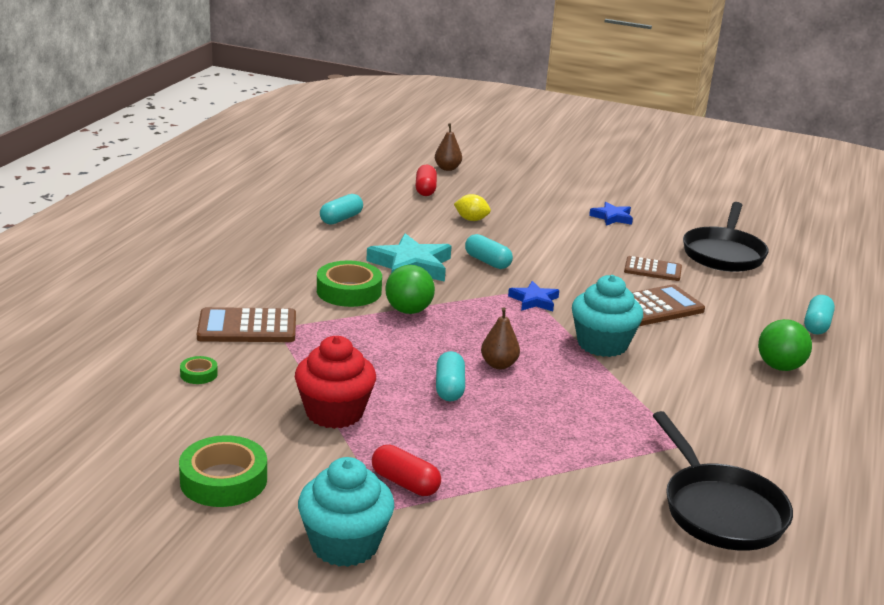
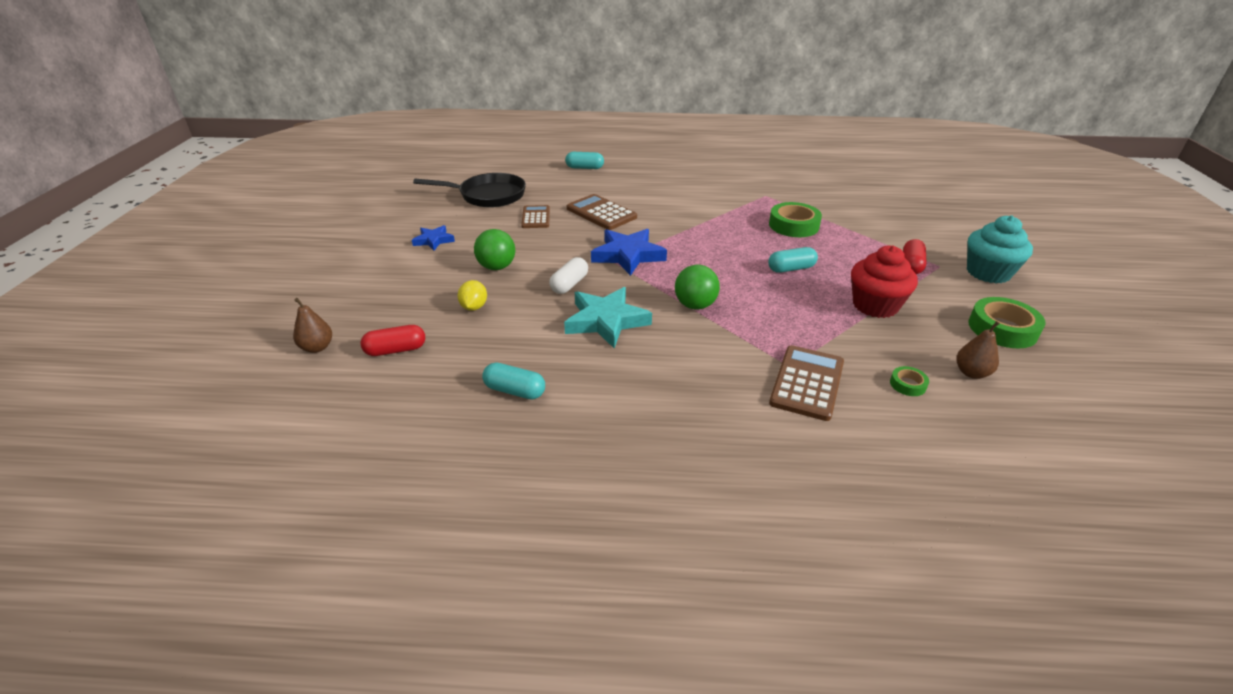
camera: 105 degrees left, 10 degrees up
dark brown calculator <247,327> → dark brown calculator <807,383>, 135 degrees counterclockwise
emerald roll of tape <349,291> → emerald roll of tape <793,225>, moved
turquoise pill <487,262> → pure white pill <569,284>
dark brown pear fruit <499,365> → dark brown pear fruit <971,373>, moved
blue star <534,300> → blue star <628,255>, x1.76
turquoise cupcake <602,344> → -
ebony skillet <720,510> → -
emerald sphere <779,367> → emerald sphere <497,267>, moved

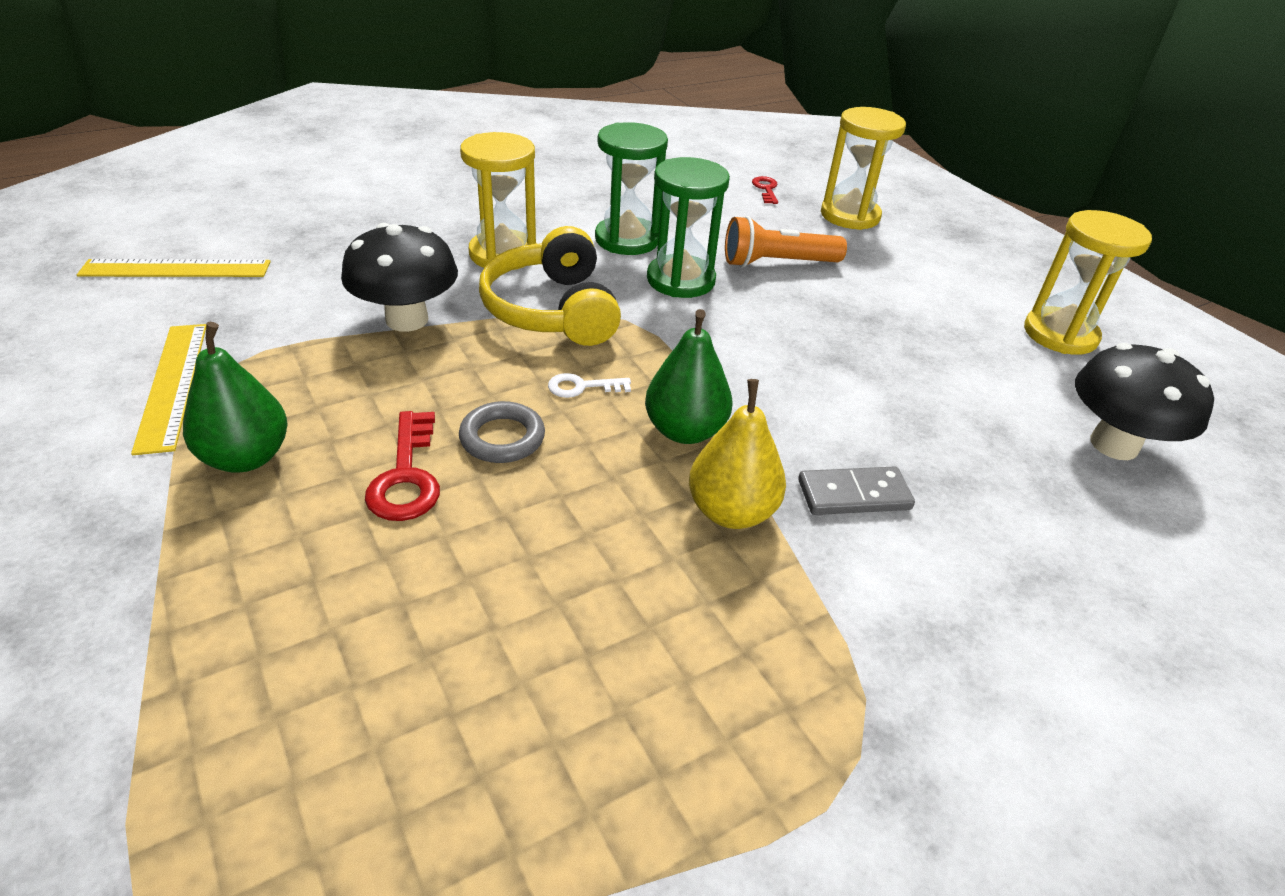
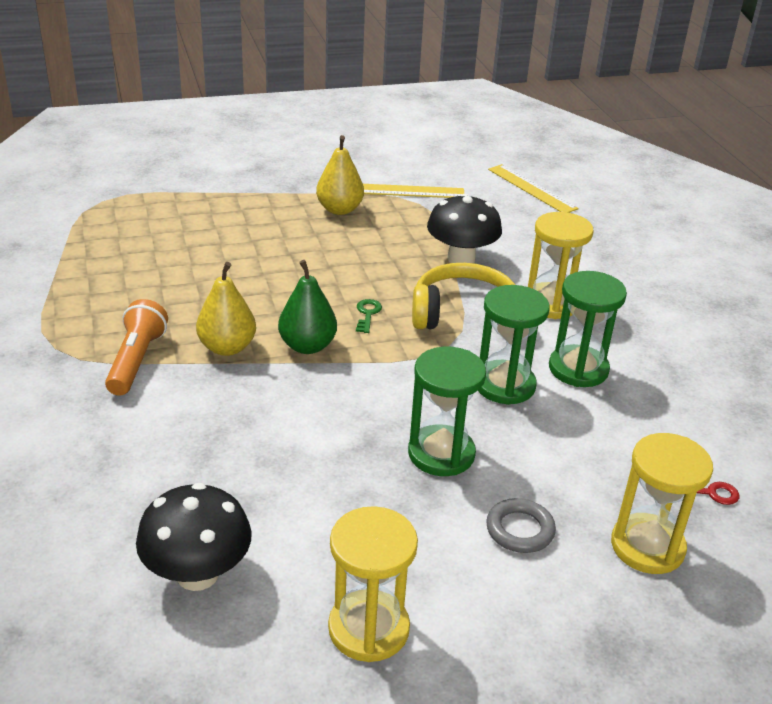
camera: 105 degrees right, 5 degrees down
bright yellow ruler <176,268> → bright yellow ruler <532,189>, 45 degrees counterclockwise
emerald pear fruit <246,457> → bright yellow pear fruit <339,209>
crimson latchkey <406,475> → -
ash-grey ring <502,438> → ash-grey ring <520,530>, moved
pure white latchkey <582,387> → emerald latchkey <367,314>
bright orange flashlight <777,263> → bright orange flashlight <136,361>, moved
ash-grey domino tile <854,495> → -
- → emerald sand timer <441,453>

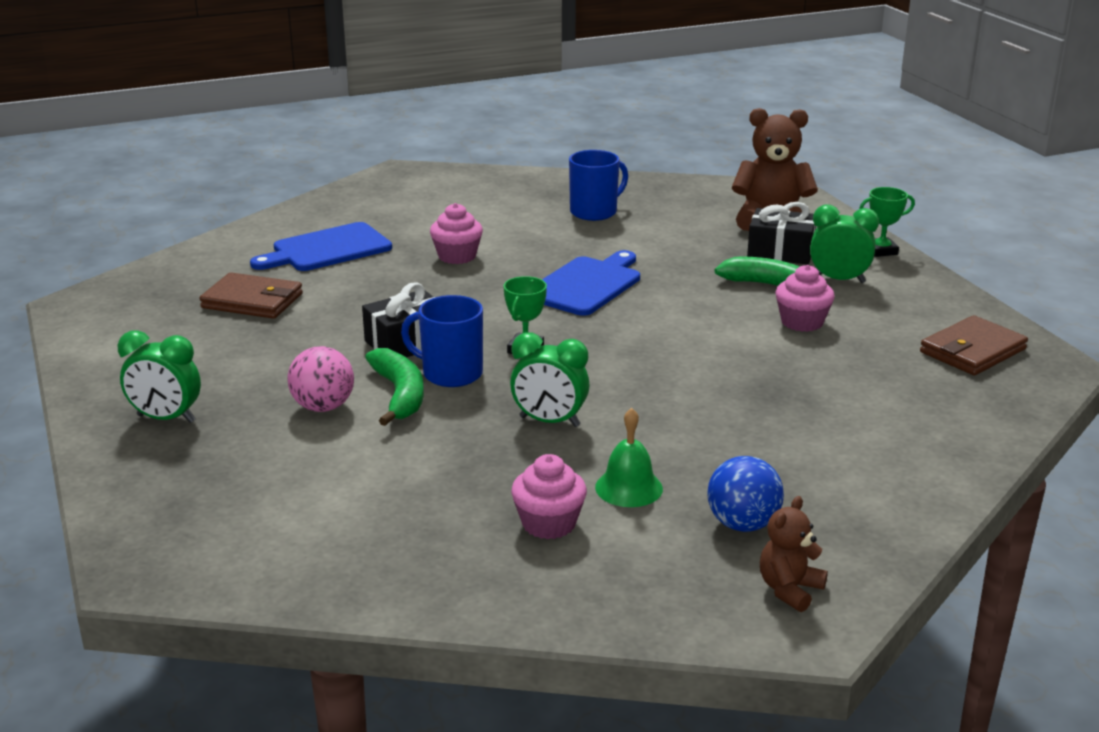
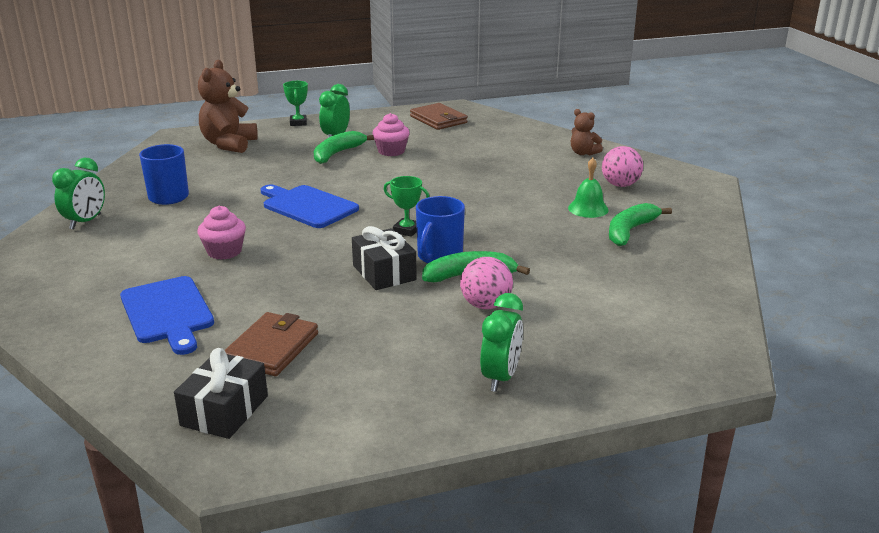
camera: 85 degrees left, 0 degrees up
emerald alarm clock <549,421> → emerald alarm clock <85,222>, moved
rosy cupcake <549,523> → emerald banana fruit <630,231>
blue sphere <742,524> → rosy sphere <620,185>
ebony wrapped gift <780,252> → ebony wrapped gift <224,411>, moved
dark brown teddy <789,590> → dark brown teddy <583,153>, moved

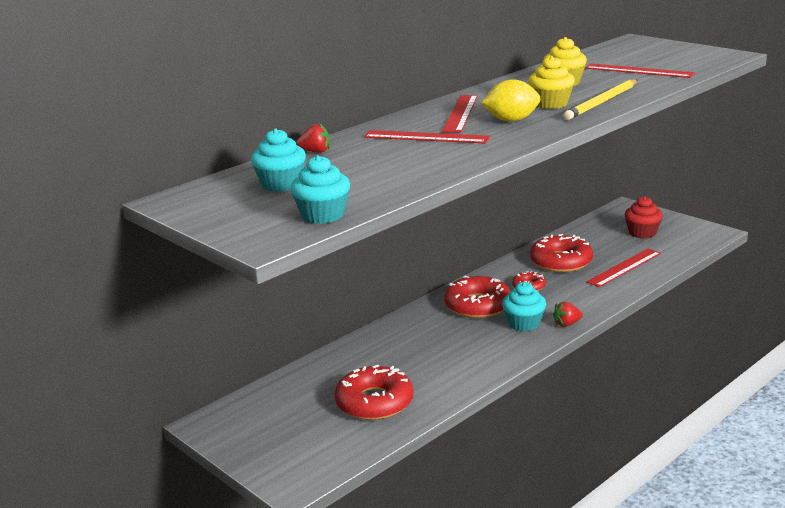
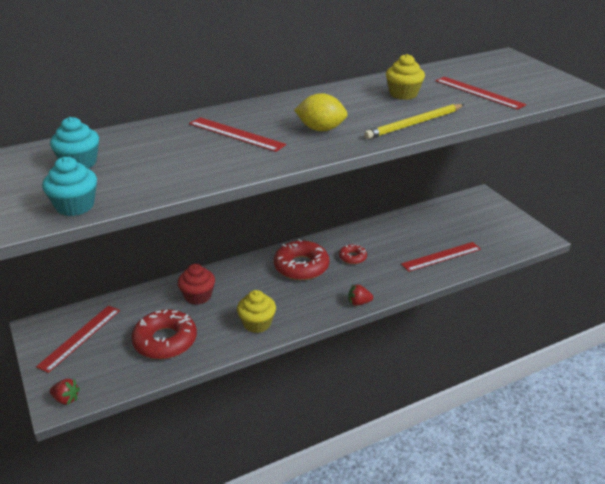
camera: 15 degrees right, 10 degrees up
crimson toy strawberry <315,152> → crimson toy strawberry <66,399>, moved
crimson ruler <460,113> → crimson ruler <80,337>, moved
turquoise cupcake <524,323> → -
bright yellow cupcake <551,104> → bright yellow cupcake <257,323>, moved
crimson donut <561,262> → -
crimson cupcake <642,233> → crimson cupcake <198,296>, moved

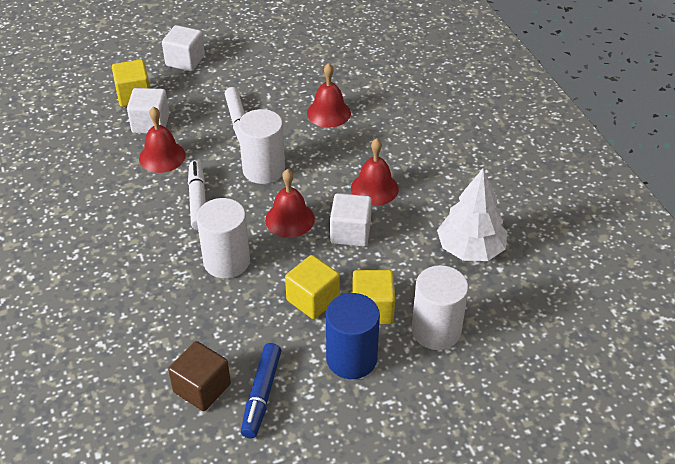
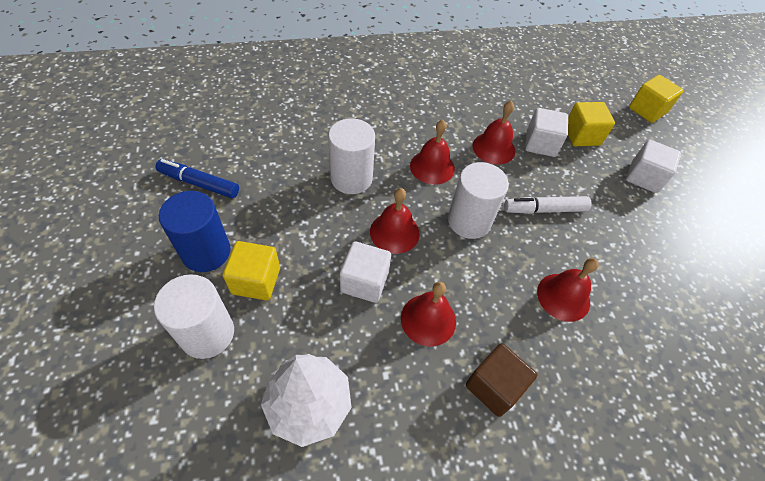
camera: 95 degrees right, 10 degrees up
dark brown cube <202,388> → dark brown cube <494,386>, moved
pure white marker pen <198,200> → crimson bell <432,167>
bright yellow cube <313,299> → bright yellow cube <647,110>, moved

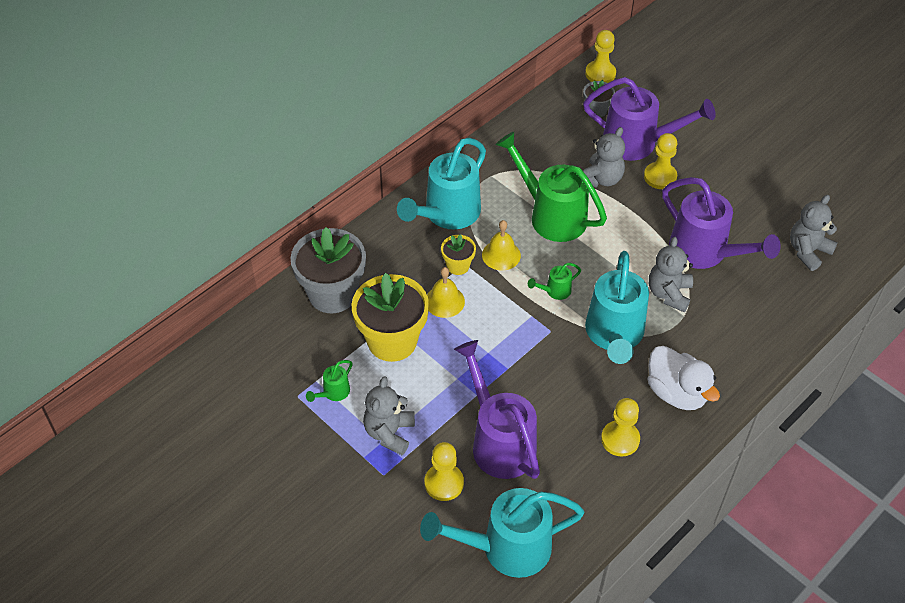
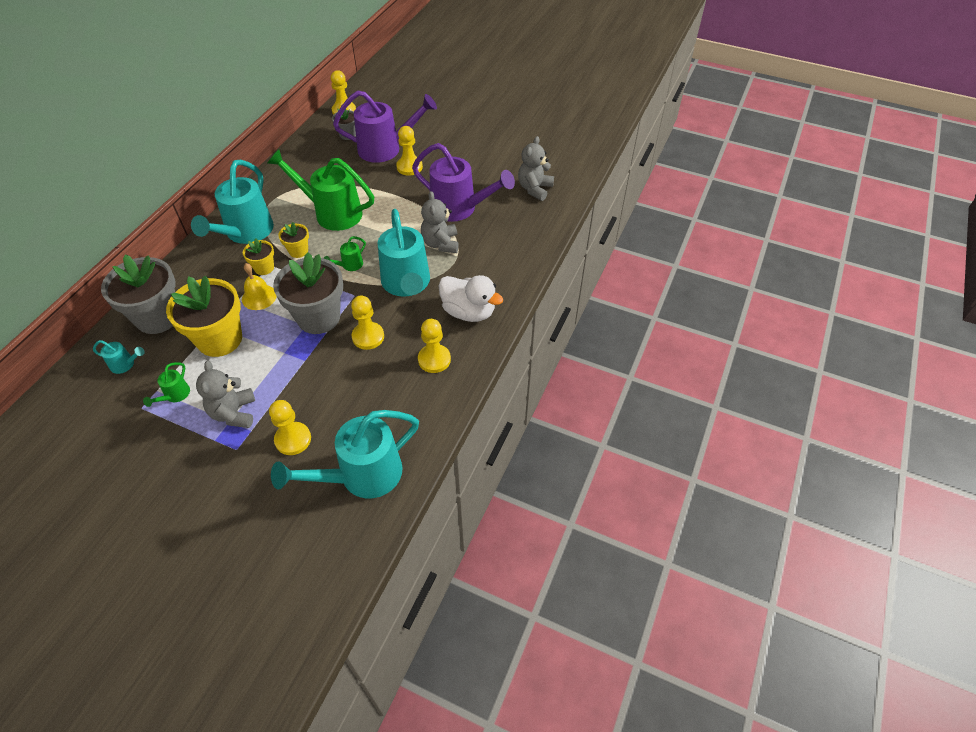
camera: 20 degrees left, 0 degrees up
violet watering can <499,441> → -
bright yellow bell <501,255> → bright yellow plant pot <298,251>
ash-grey teddy <601,179> → -
- → turquoise watering can <125,364>
- → ash-grey plant pot <318,317>
- → bright yellow game pawn <368,337>

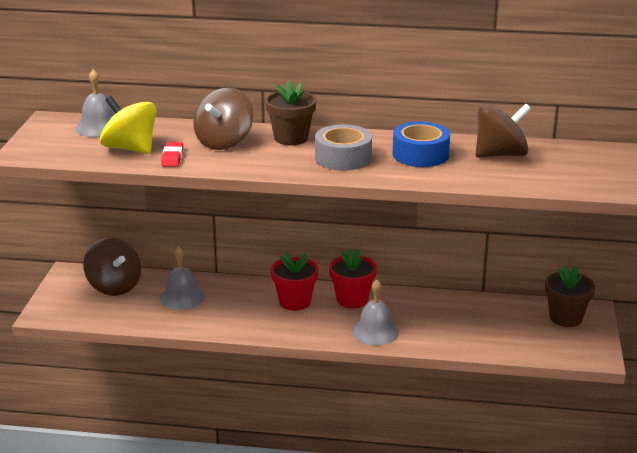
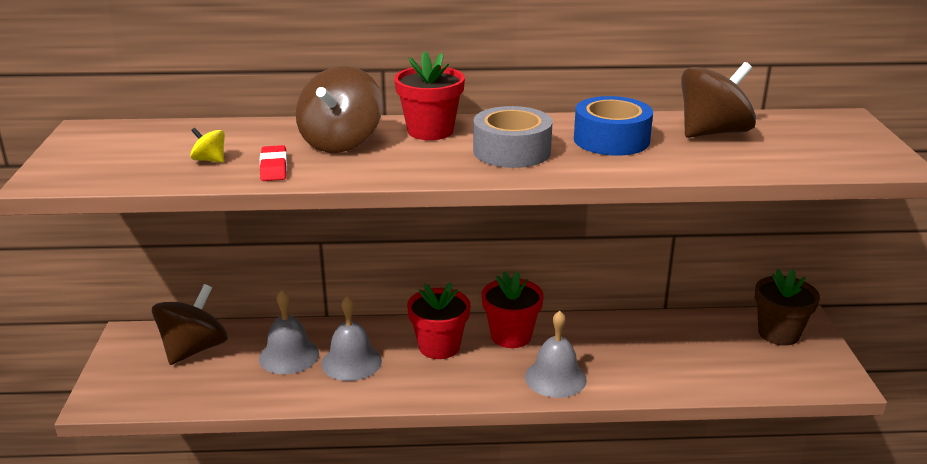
camera: 10 degrees left, 0 degrees up
ash-grey bell <99,127> → ash-grey bell <351,362>, moved
dark brown toy top <114,286> → dark brown toy top <194,349>, 105 degrees counterclockwise
bright yellow toy top <130,148> → bright yellow toy top <210,160>, x0.44
dark brown plant pot <291,138> → crimson plant pot <430,131>

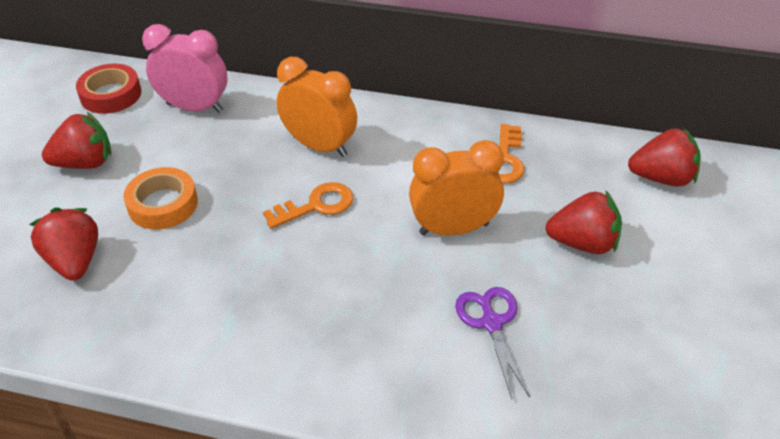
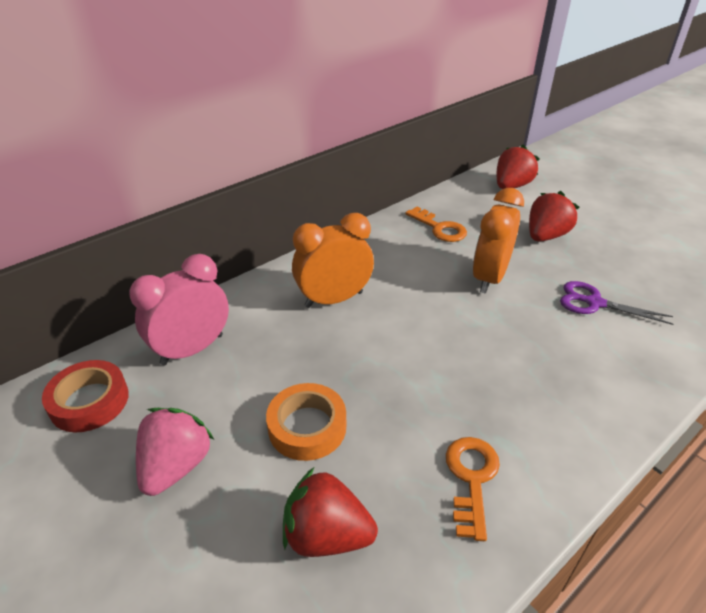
camera: 55 degrees left, 5 degrees down
crimson toy strawberry <85,163> → rosy toy strawberry <176,466>
bright orange latchkey <316,205> → bright orange latchkey <471,479>, moved

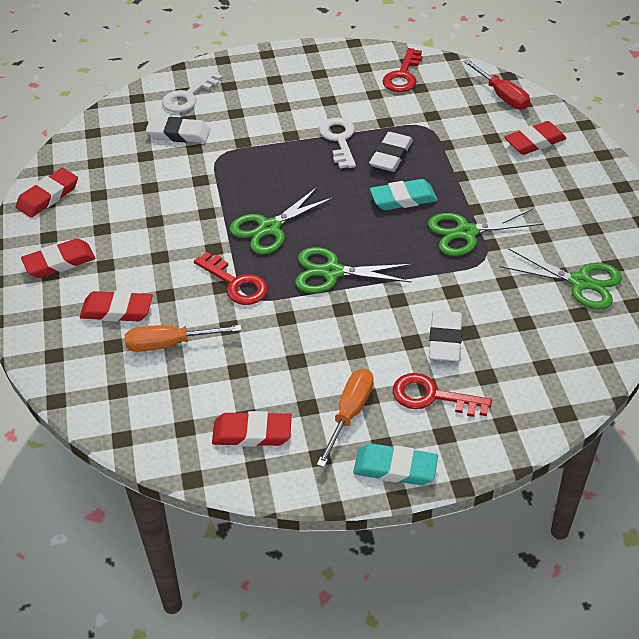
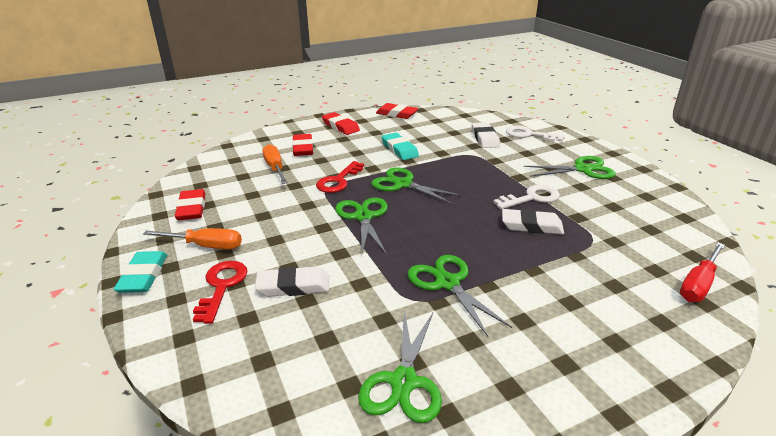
camera: 75 degrees right, 15 degrees down
turquoise pencil eraser <403,199> → turquoise pencil eraser <399,149>, moved
crimson latchkey <403,76> → -
crimson pencil eraser <534,142> → -
- → emerald scissors <583,169>

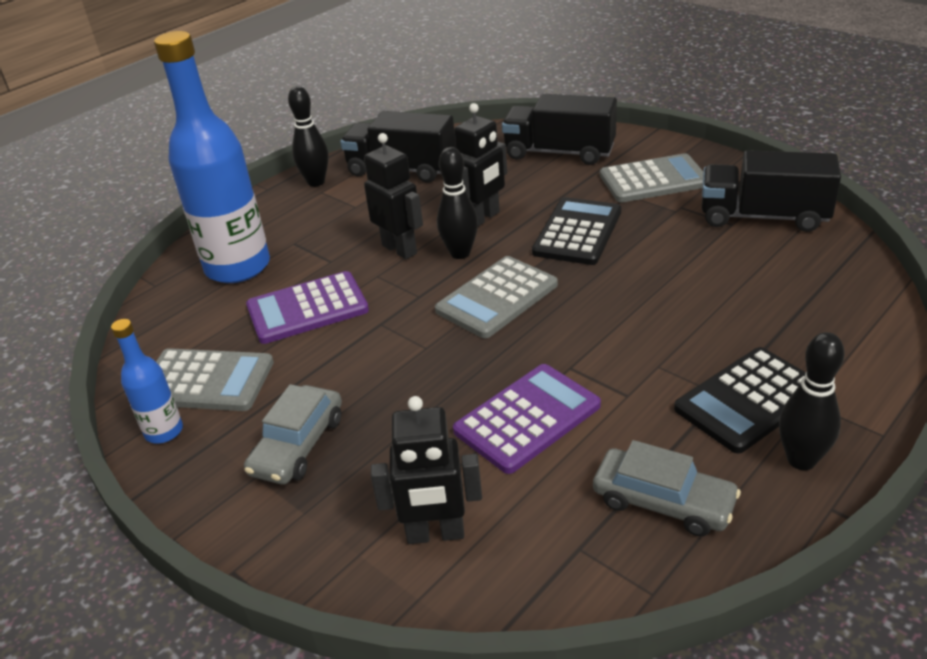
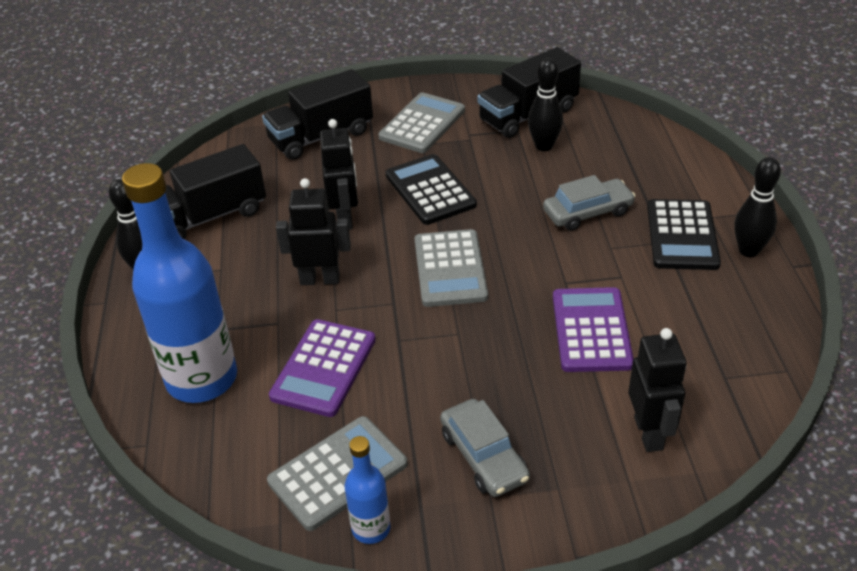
camera: 50 degrees left, 5 degrees up
ebony robot figure <435,534> → ebony robot figure <649,433>, 45 degrees counterclockwise
ebony tenpin <460,253> → ebony tenpin <544,146>, moved
ash-grey automobile <663,501> → ash-grey automobile <587,212>, moved

